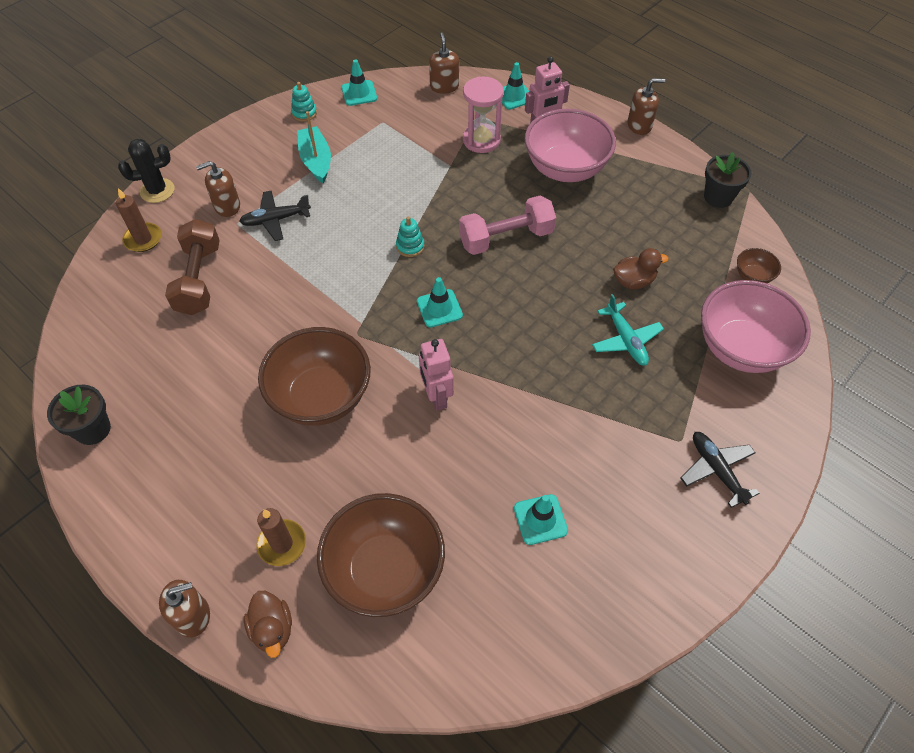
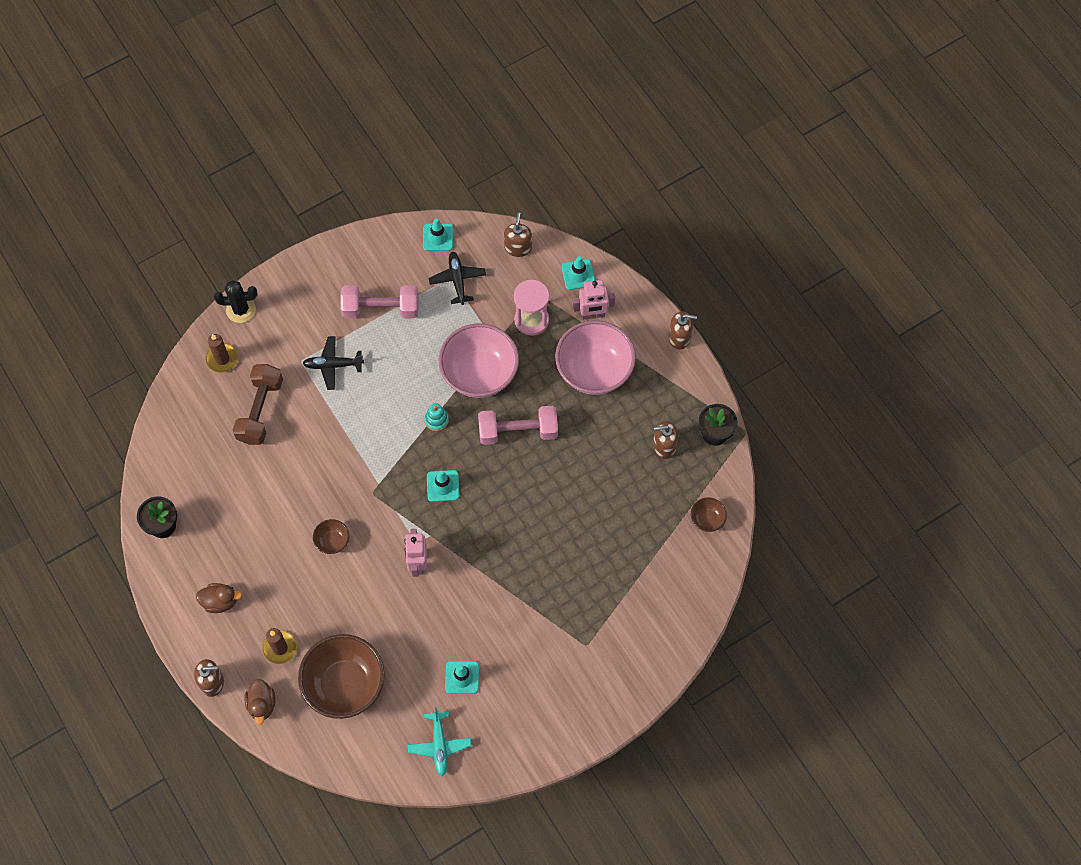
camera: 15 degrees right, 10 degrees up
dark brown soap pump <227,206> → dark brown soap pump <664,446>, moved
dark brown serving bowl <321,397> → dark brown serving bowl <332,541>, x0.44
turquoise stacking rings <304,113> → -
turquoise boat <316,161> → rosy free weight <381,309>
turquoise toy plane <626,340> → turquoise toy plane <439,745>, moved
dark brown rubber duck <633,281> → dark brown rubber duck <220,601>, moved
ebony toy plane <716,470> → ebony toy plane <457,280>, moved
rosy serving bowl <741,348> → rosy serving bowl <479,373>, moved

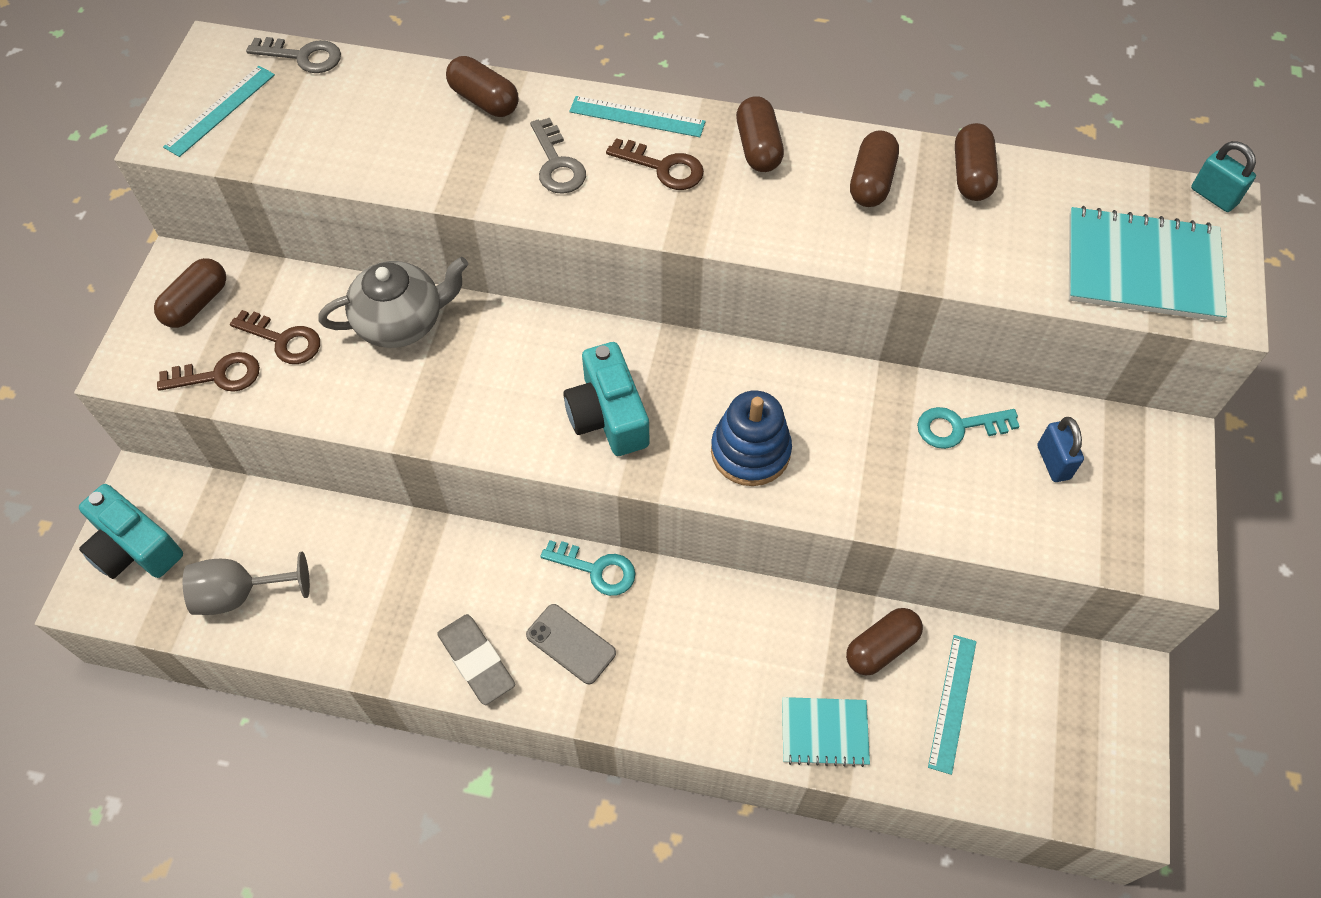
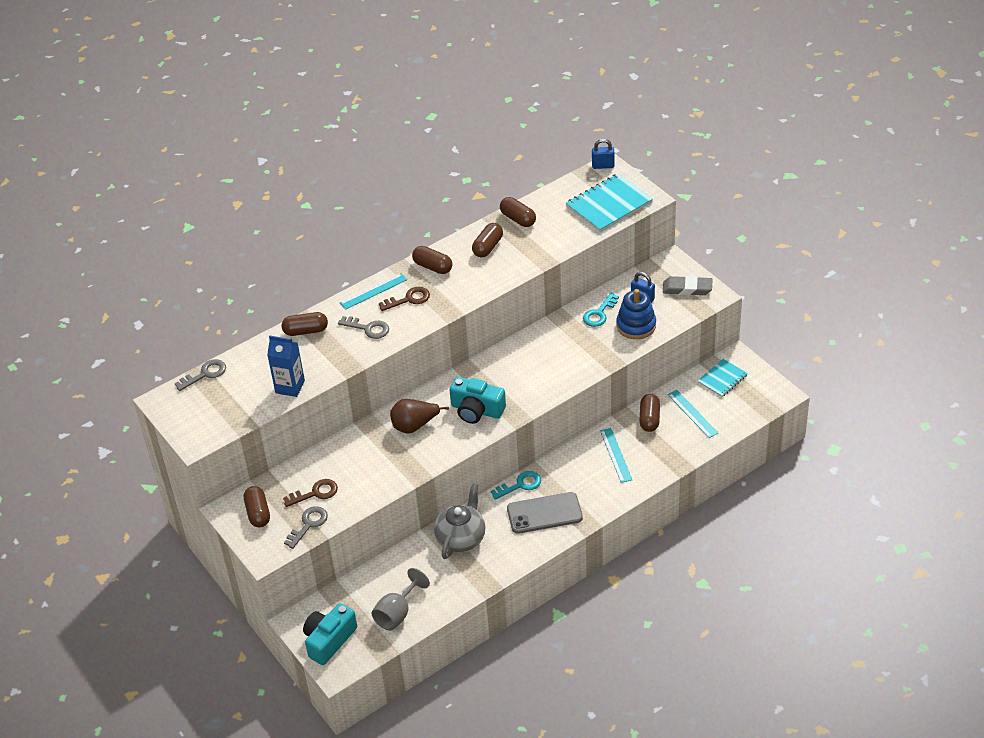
camera: 45 degrees left, 15 degrees down
turquoise photo camera <134,547> → turquoise photo camera <329,640>, 135 degrees clockwise
dark brown latchkey <219,375> → ash-grey latchkey <308,524>
turquoise ruler <220,110> → turquoise ruler <615,455>, moved
ash-grey china teapot <402,322> → ash-grey china teapot <461,538>, moved
ash-grey pencil eraser <476,661> → ash-grey pencil eraser <687,289>, moved
ash-grey smartphone <571,644> → ash-grey smartphone <544,513>, x1.55
blue stacking rings <750,451> → blue stacking rings <636,325>, moved
turquoise notepad <824,732> → turquoise notepad <722,379>, moved
dark brown pill <871,182> → dark brown pill <488,247>, 60 degrees clockwise
turquoise padlock <1213,196> → blue padlock <603,166>
- → blue carton <290,387>
- → dark brown pear fruit <414,426>

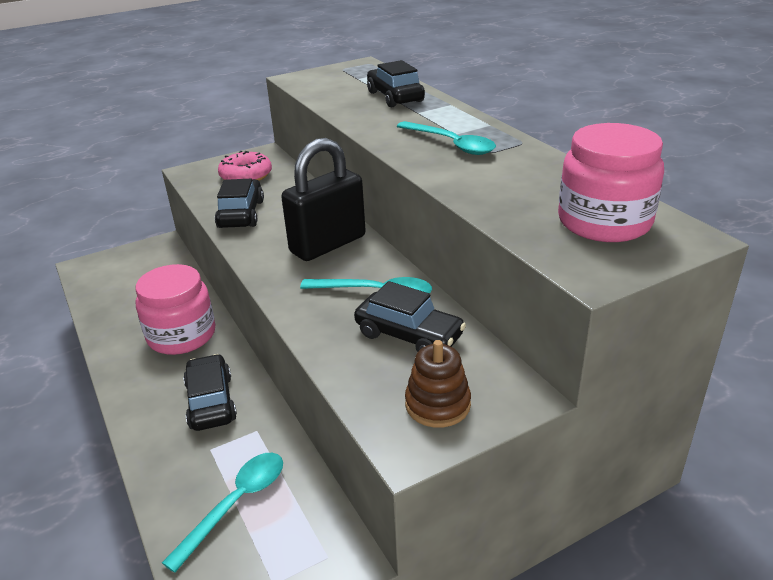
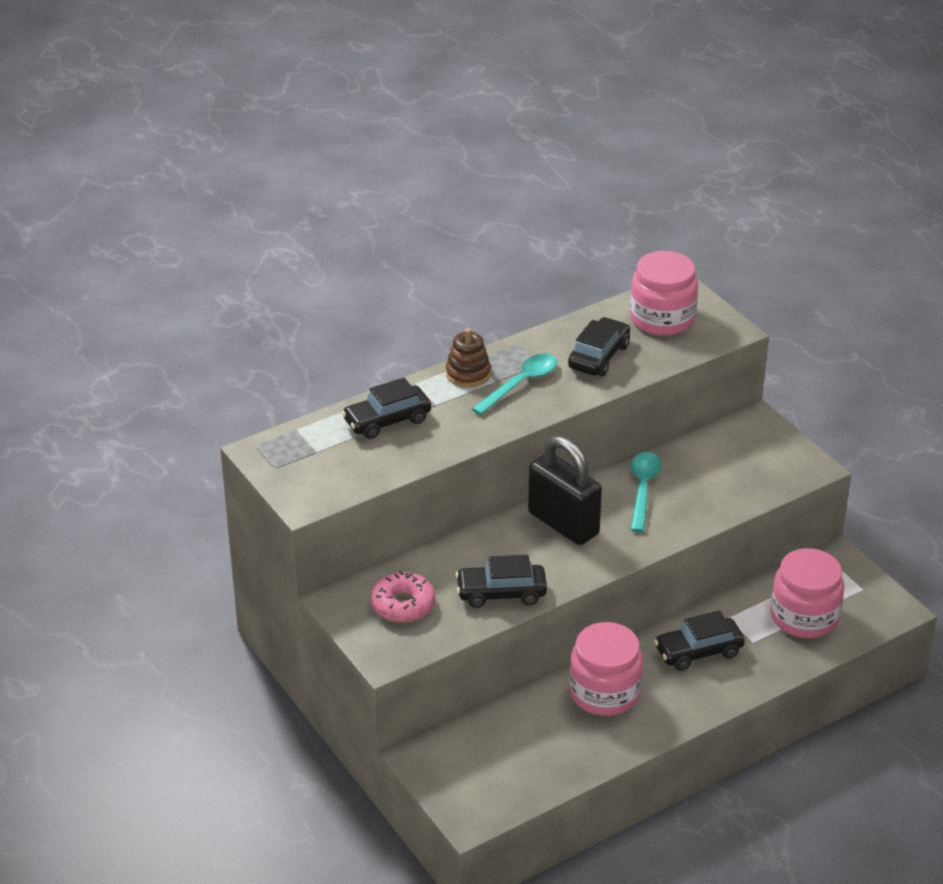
camera: 95 degrees left, 5 degrees up
turquoise teaspoon <236,504> → rosy preserve jar <804,617>
ebony automobile <409,335> → ebony automobile <599,356>, moved
dark brown stacking rings <437,404> → dark brown stacking rings <468,374>, moved

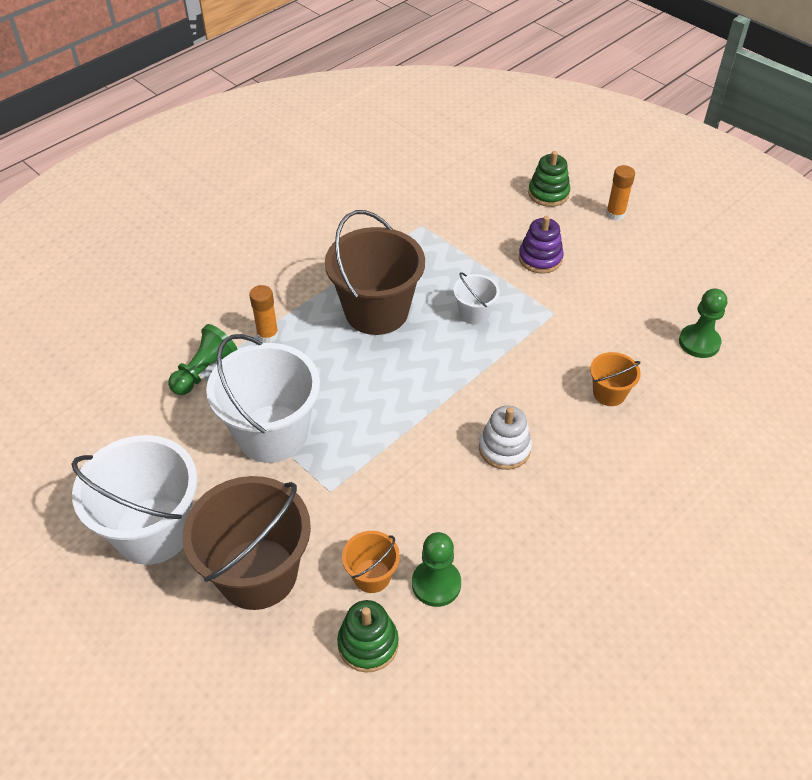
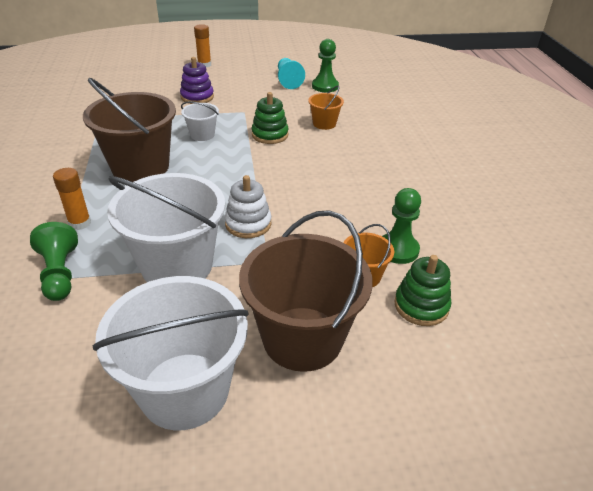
camera: 55 degrees left, 10 degrees down
pure white stacking rings <504,448> → pure white stacking rings <248,224>, moved
emerald stacking rings <548,194> → emerald stacking rings <270,135>, moved
- → turquoise game pawn <288,80>

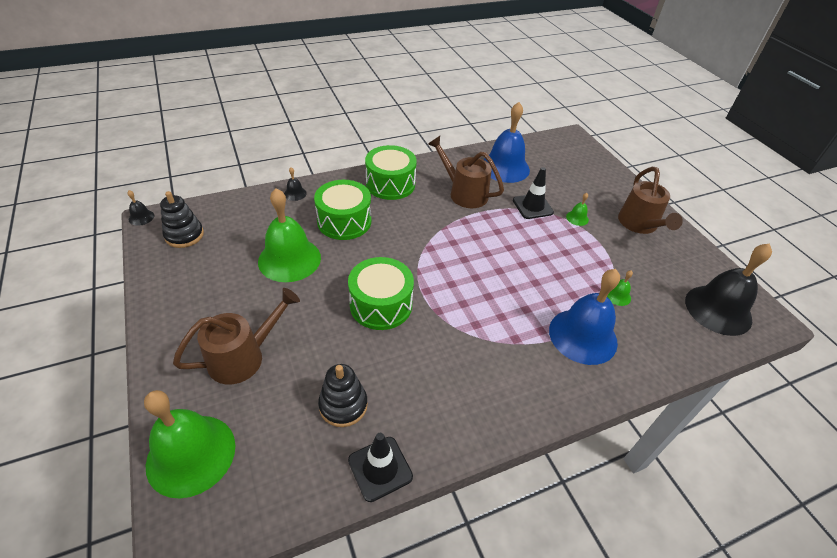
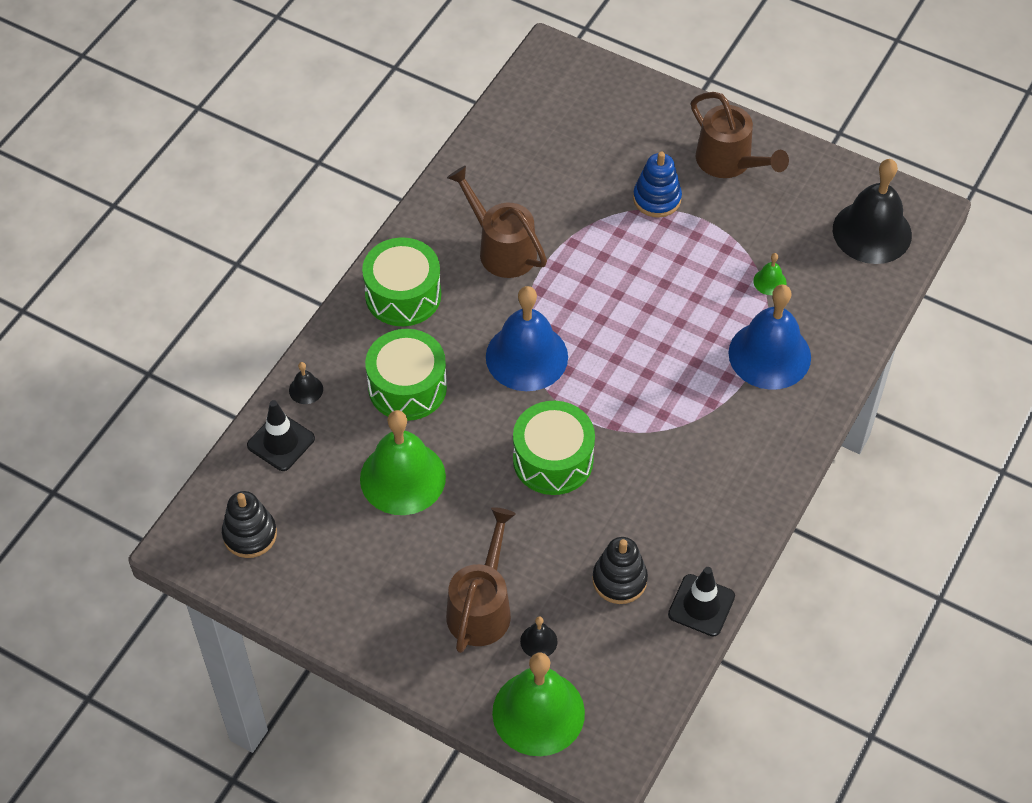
camera: 35 degrees left, 10 degrees up
ebony bell <141,217> → ebony bell <538,641>, moved
dark brown watering can <463,193> → dark brown watering can <501,248>, 45 degrees clockwise
blue bell <505,167> → blue bell <526,356>, moved
ebony traffic cone <532,206> → ebony traffic cone <281,442>, moved
emerald bell <577,218> → blue stacking rings <657,199>

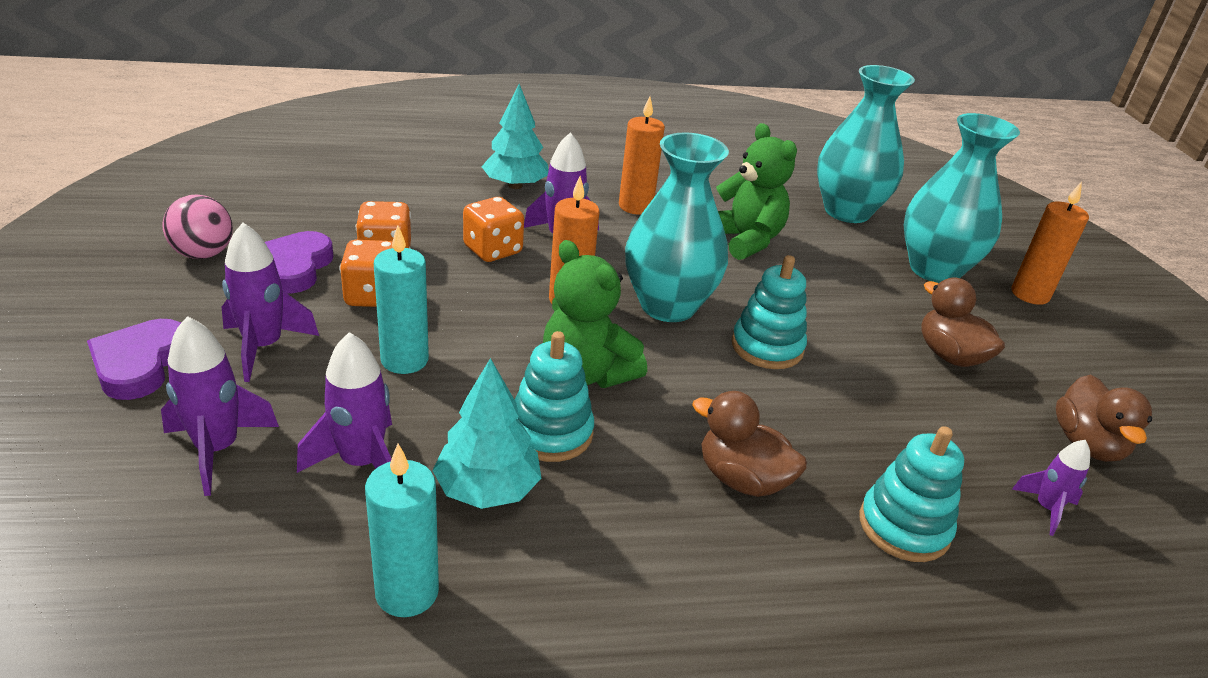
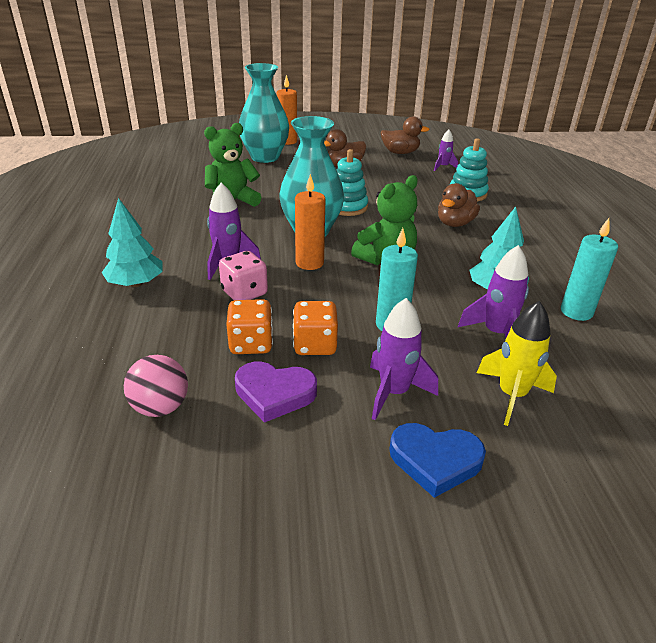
camera: 85 degrees left, 0 degrees up
violet love heart <140,364> → blue love heart <435,460>
violet toy rocket <217,449> → bright yellow toy rocket <511,395>
rosy sphere <203,254> → rosy sphere <160,407>, moved
bright orange die <493,250> → rosy die <244,293>
turquoise stacking rings <550,432> → -
bright orange wax candle <635,206> → -
turquoise flower vase <847,211> → -

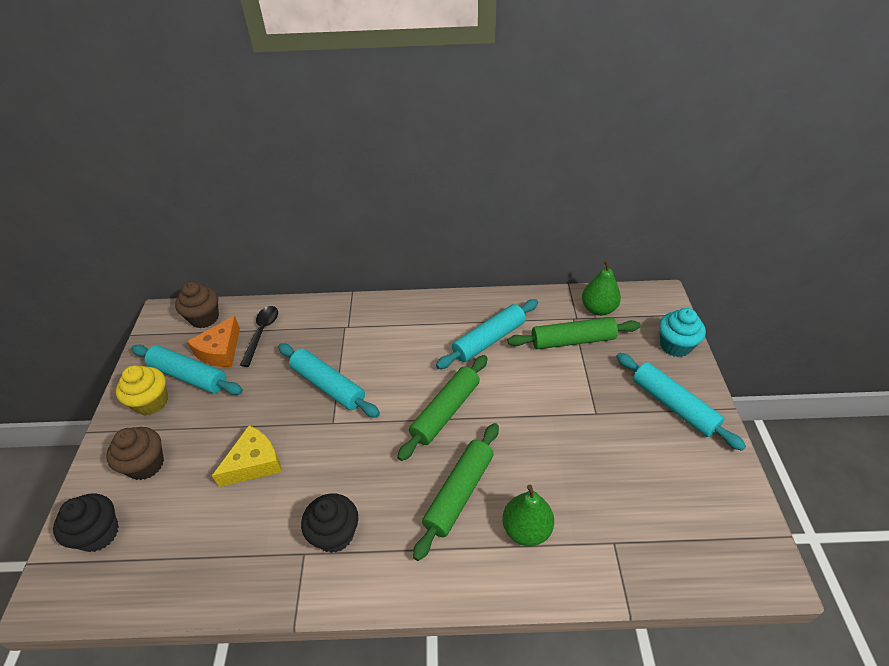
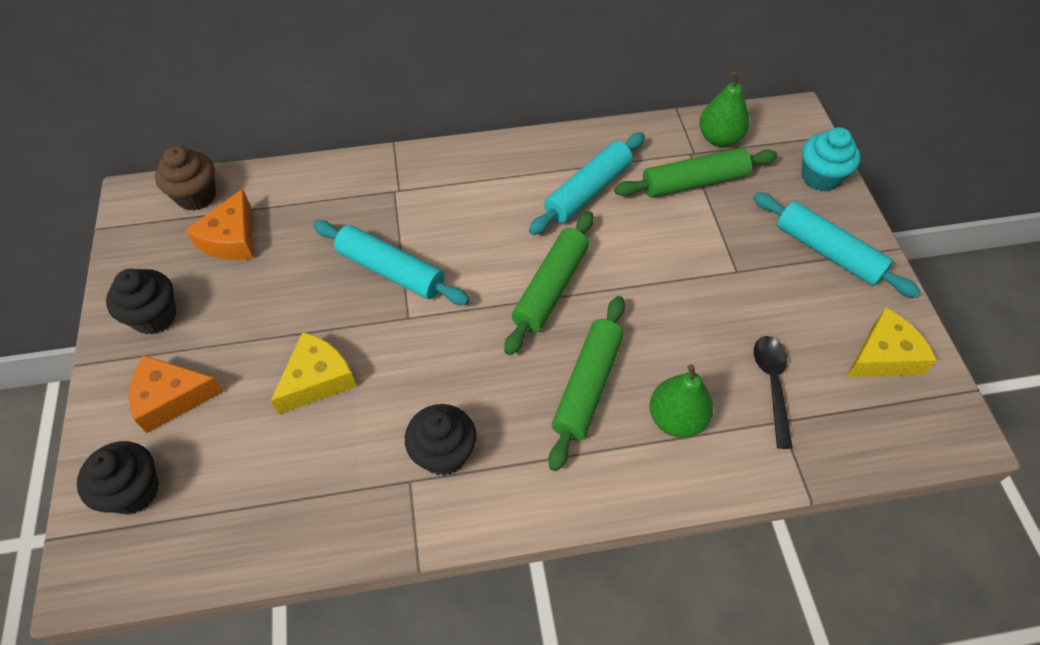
camera: 10 degrees left, 10 degrees up
dark brown cupcake <146,464> → bright orange piece of cheese <171,398>
bright yellow cupcake <151,402> → ebony cupcake <154,316>
turquoise rolling pin <189,376> → -
ebony teaspoon <262,333> → ebony teaspoon <772,384>, moved
- → bright yellow piece of cheese <883,356>

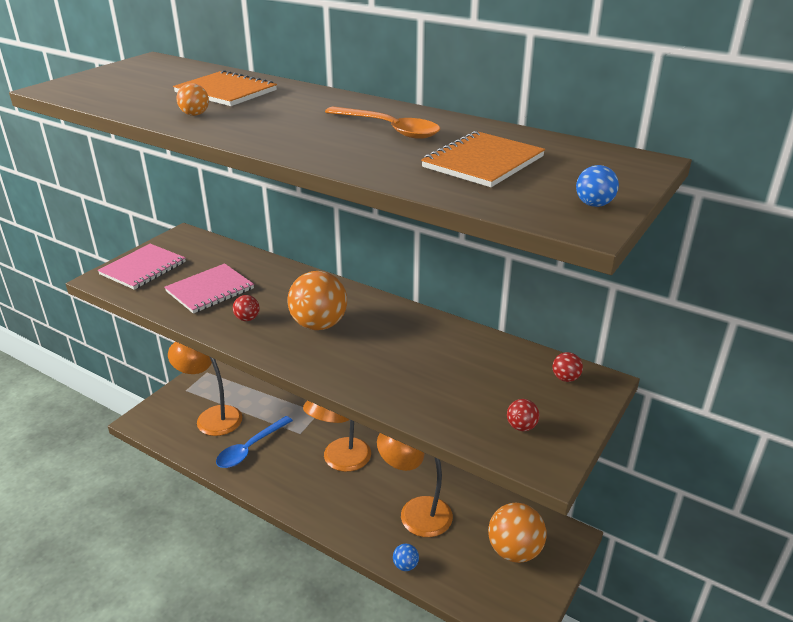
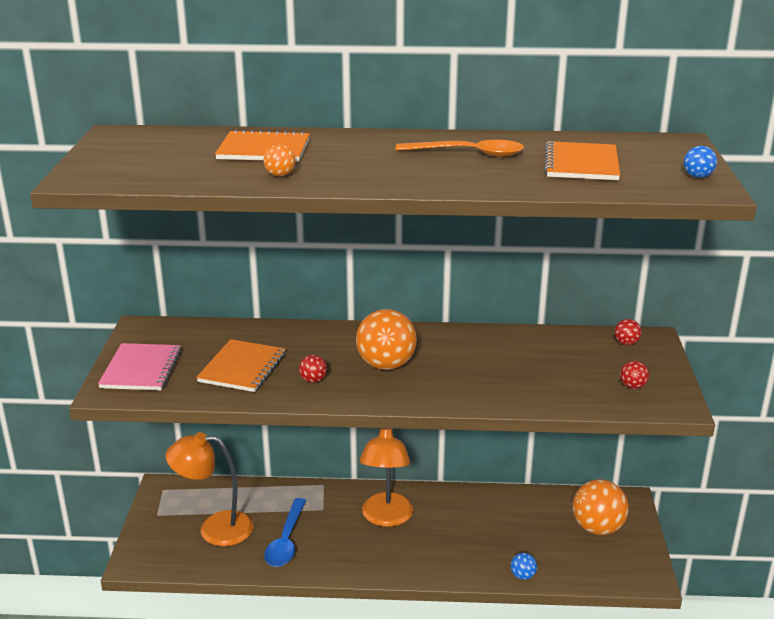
camera: 30 degrees left, 5 degrees down
rosy notepad <210,290> → bright orange notepad <242,368>
bright orange reading lamp <415,512> → -

